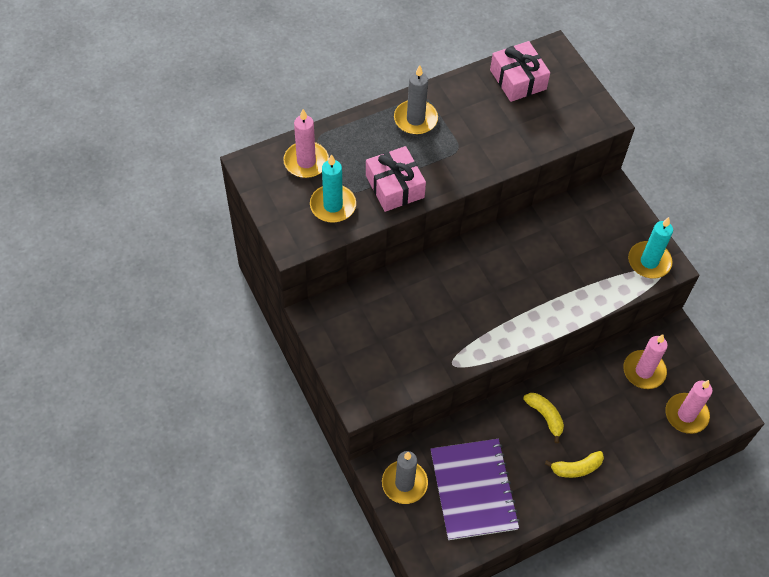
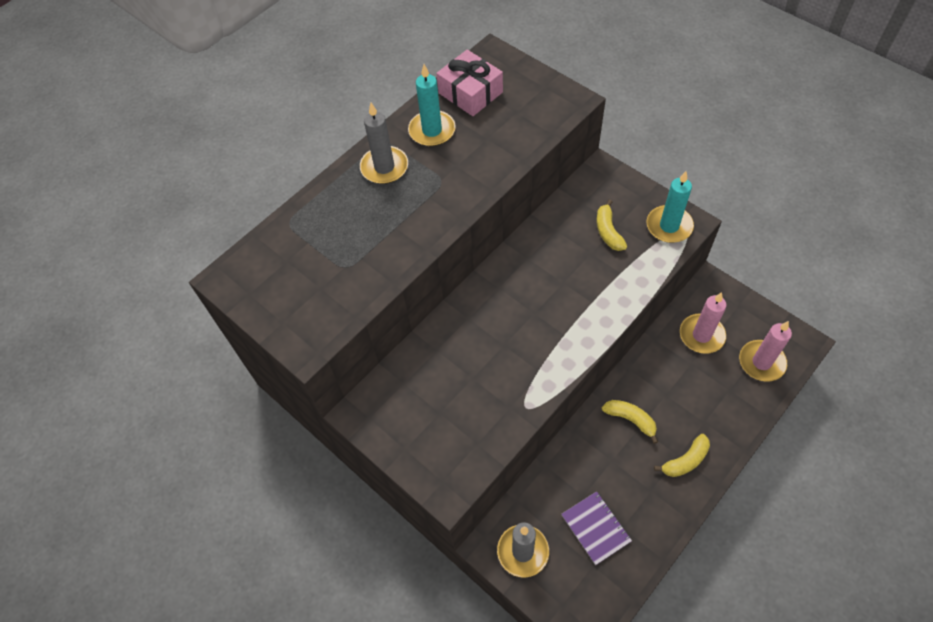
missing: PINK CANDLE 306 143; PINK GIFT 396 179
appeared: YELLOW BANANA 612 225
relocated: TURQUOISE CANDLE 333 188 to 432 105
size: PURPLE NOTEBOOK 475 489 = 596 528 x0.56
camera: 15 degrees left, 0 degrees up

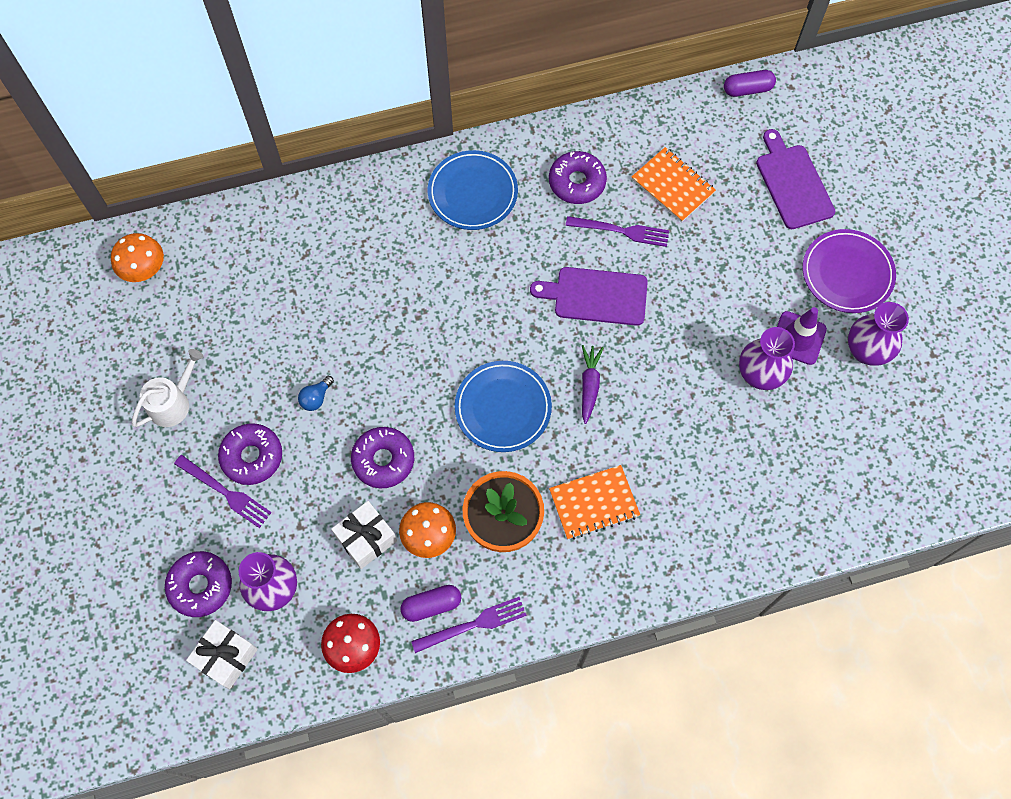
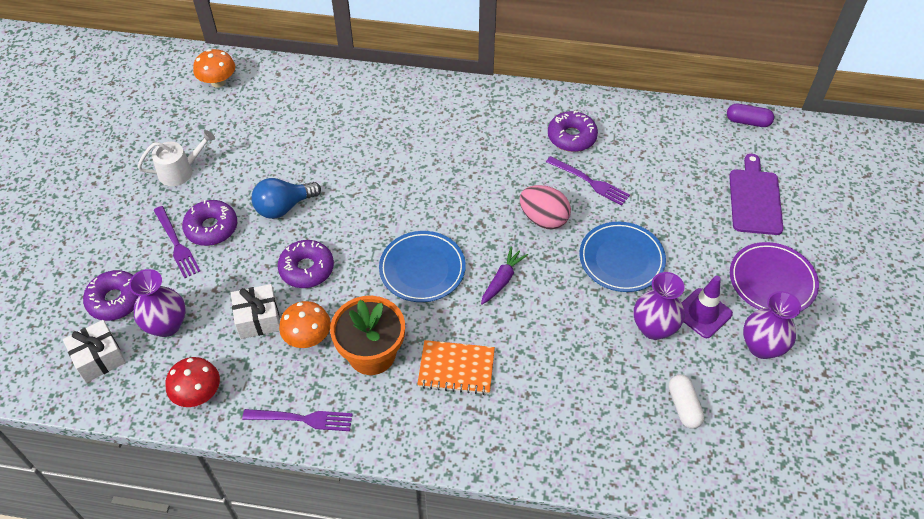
missing: PURPLE CAPSULE 430 603; ORANGE NOTEBOOK 674 184
appeared: WHITE CAPSULE 686 402
relocated: BLUE PLATE 473 190 to 622 257
exchanged: PURPLE CUTTING BOARD 589 296 to PINK EGG 545 207
size: BLUE LIGHT BULB 316 393 = 286 198 x1.86
camera: 25 degrees right, 15 degrees down

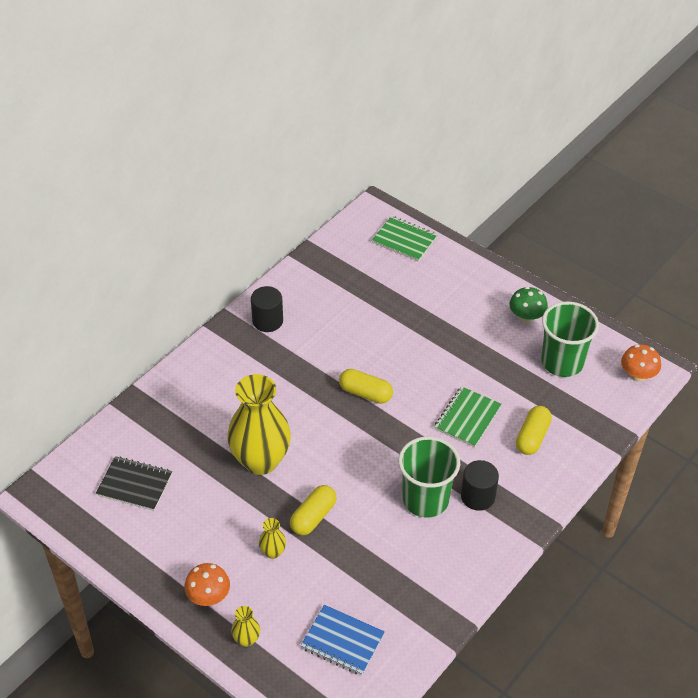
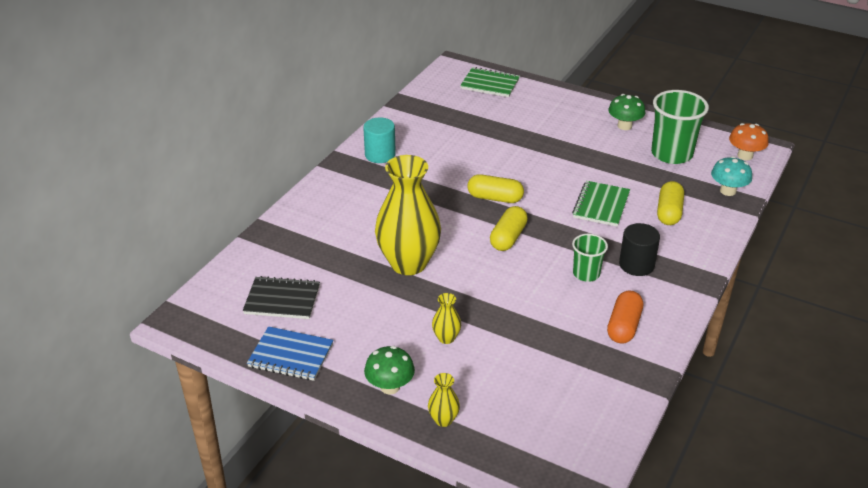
appeared: ORANGE CAPSULE 625 317; TURQUOISE MUSHROOM 731 176
relocated: YELLOW CAPSULE 313 510 to 509 228; BLUE NOTEBOOK 343 640 to 290 353
colour: ORANGE MUSHROOM 207 584 to GREEN MUSHROOM 389 370; BLACK CYLINDER 267 309 to TURQUOISE CYLINDER 379 140
size: GREEN CUP 429 477 = 590 258 x0.56
camera: 10 degrees left, 10 degrees down

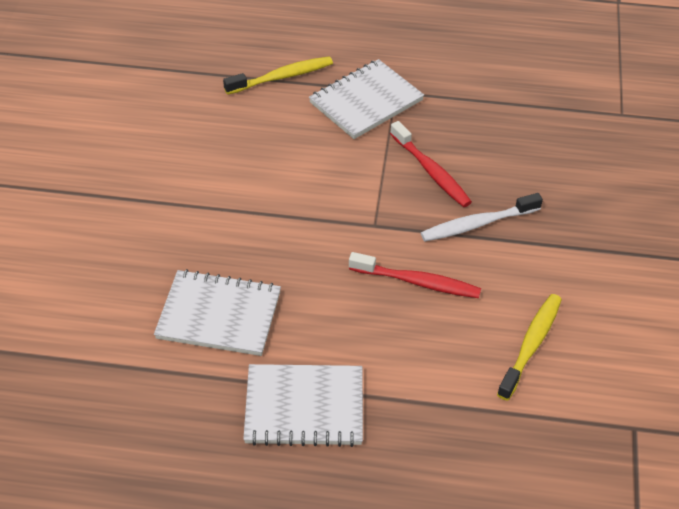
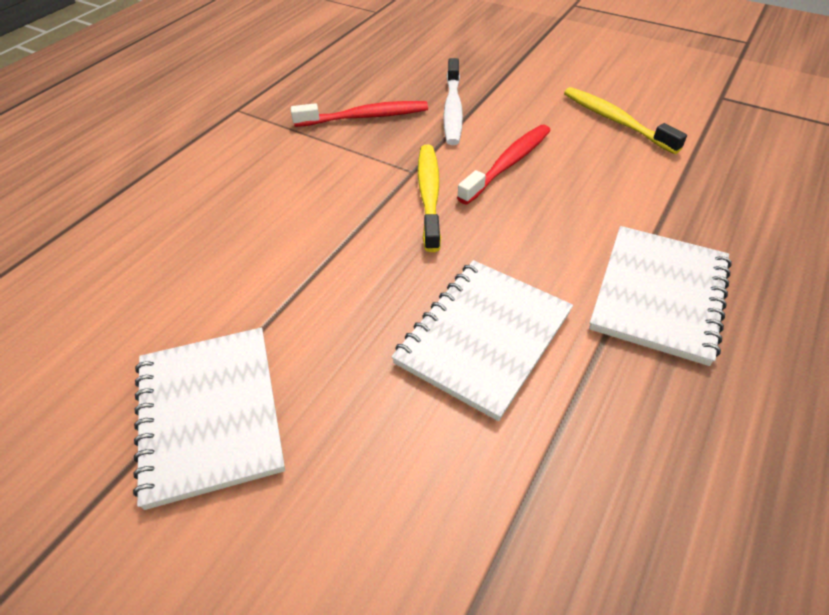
relocated: YELLOW TOOTHBRUSH 278 75 to 429 198; WHITE NOTEBOOK 366 99 to 209 418
camera: 65 degrees left, 0 degrees up

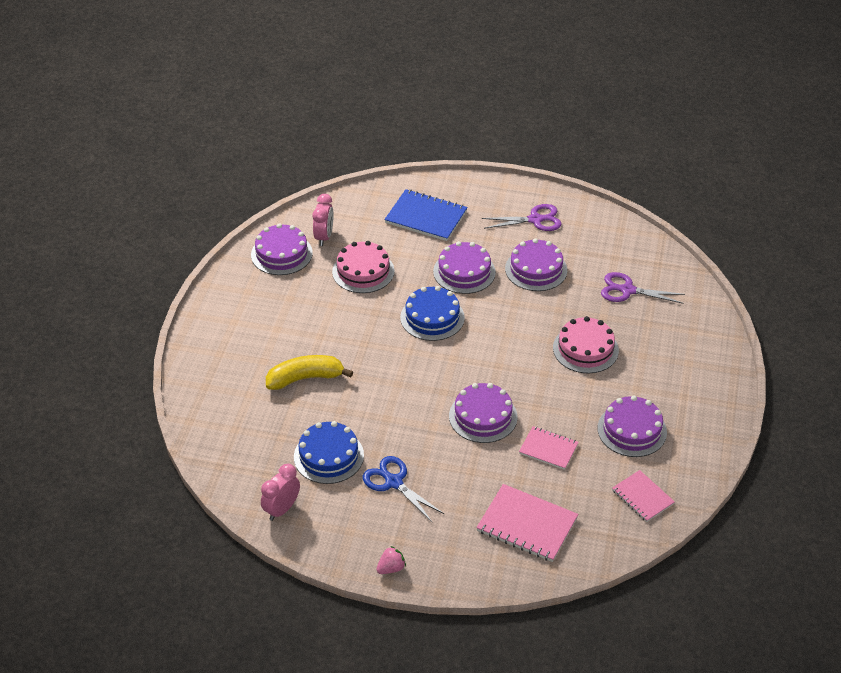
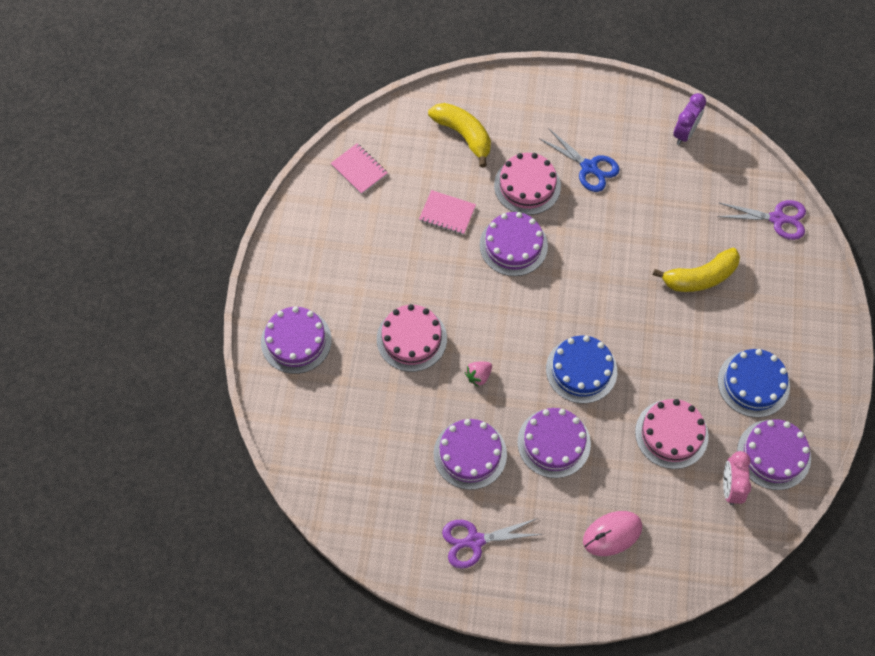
appeared: PINK CAKE 527 184
relocated: BLUE CAKE 329 452 to 754 383; PINK STRAWBERRY 391 560 to 478 374; PURPLE CAKE 632 426 to 296 340; PURPLE SCISSORS 643 288 to 761 220
exchanged: BLUE NOTEBOOK 426 215 to PINK MOUSE 612 533; PINK NOTEBOOK 527 523 to YELLOW BANANA 459 135
colour: PINK CLOCK 280 492 to PURPLE CLOCK 689 119
camera: 175 degrees right, 20 degrees up

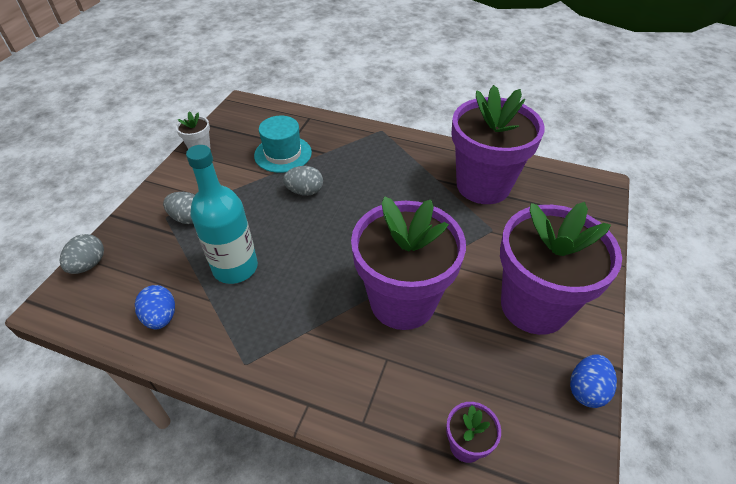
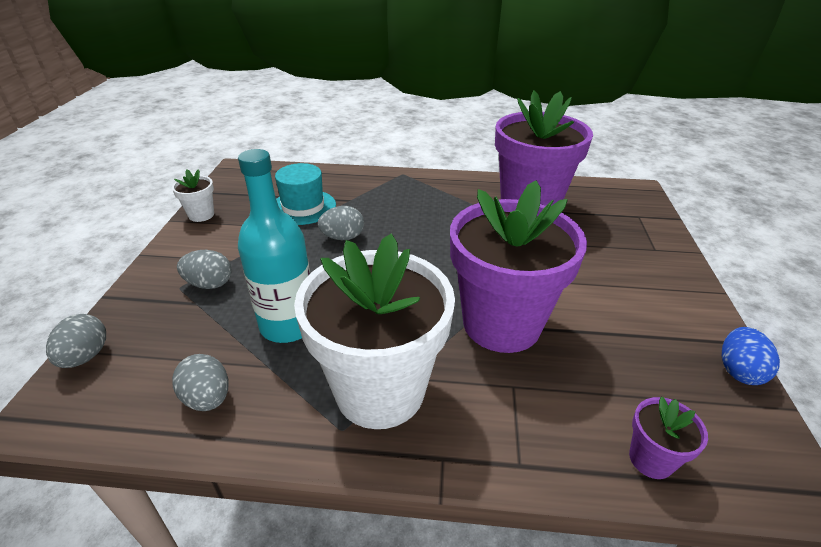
missing: PURPLE FLOWER POT 561 268
appeared: WHITE FLOWER POT 374 331
colour: BLUE EGG 155 307 to GREY EGG 200 382
camera: 15 degrees left, 10 degrees down

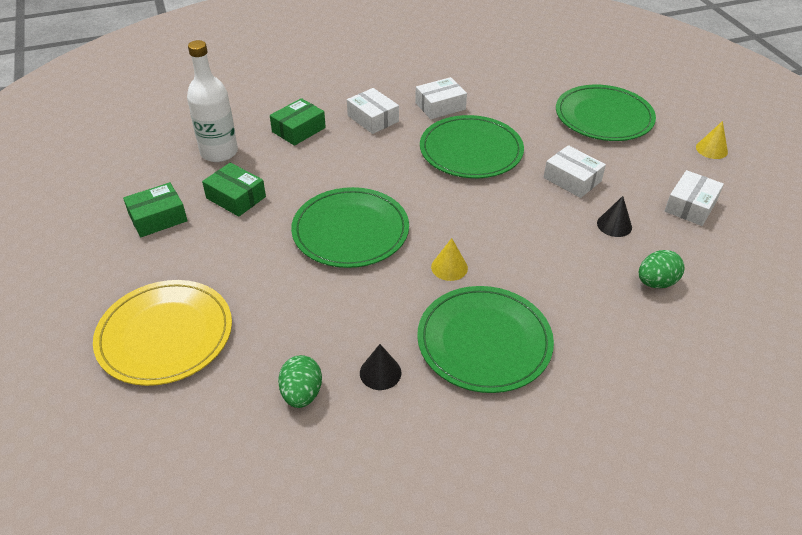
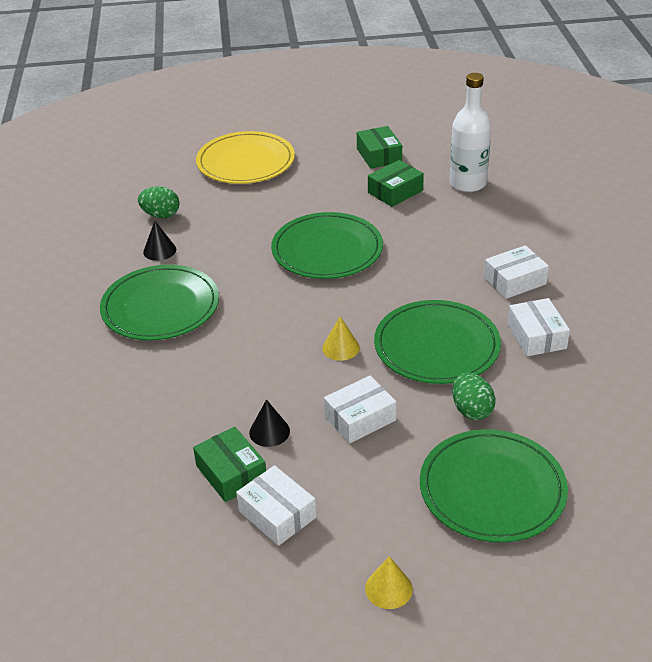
relocated: GREEN BOX 298 122 to 229 464; YELLOW CONE 449 259 to 341 339; GREEN EGG 662 269 to 474 396
camera: 105 degrees right, 5 degrees down

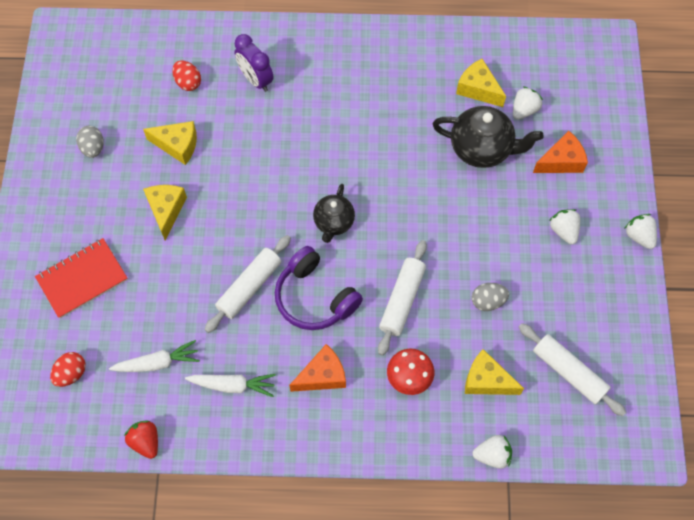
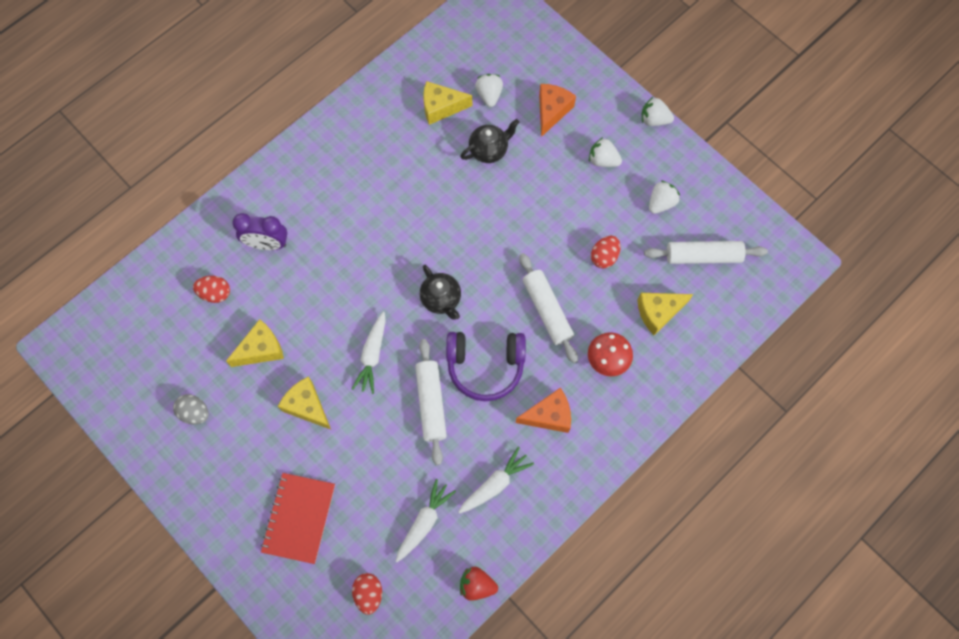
appeared: WHITE CARROT 369 353
relocated: WHITE STRAWBERRY 492 452 to 664 197
colour: GREY EGG 490 297 to RED EGG 605 252
spun: ORANGE CHEESE 317 368 = 543 410 60 degrees clockwise
size: BLACK TEAPOT 488 137 = 489 141 x0.64
camera: 45 degrees left, 5 degrees up

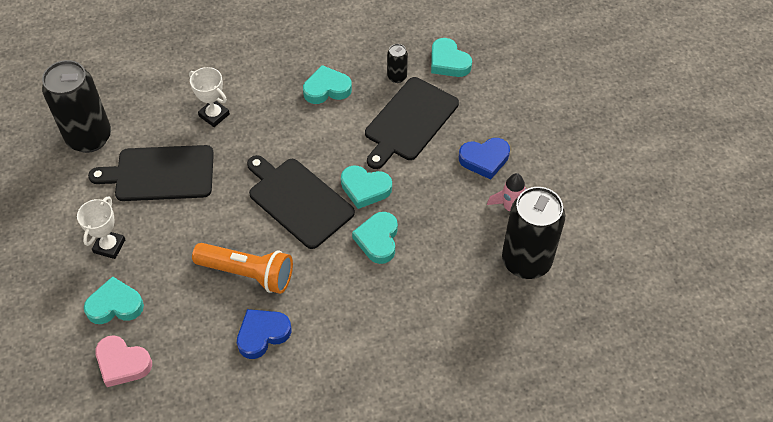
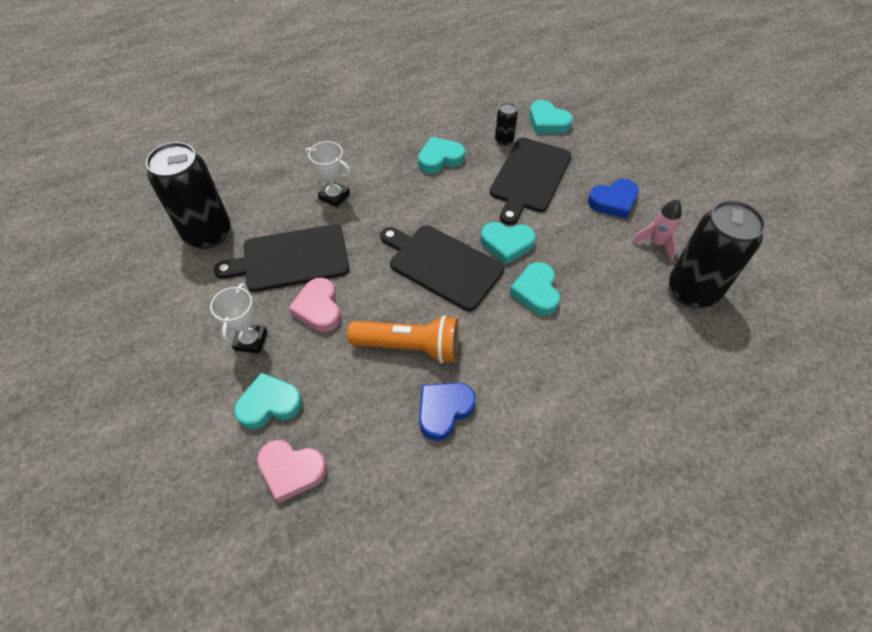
appeared: PINK HEART 315 305
camera: 10 degrees left, 0 degrees up

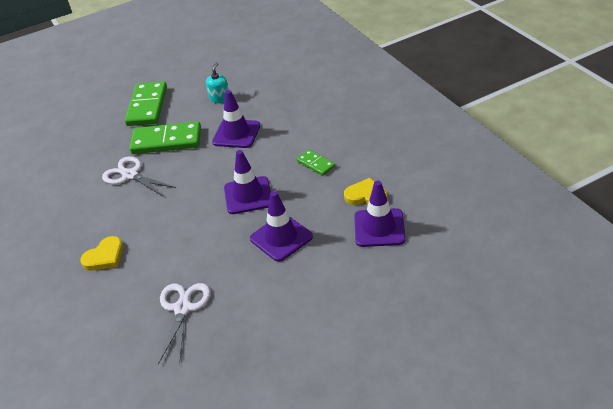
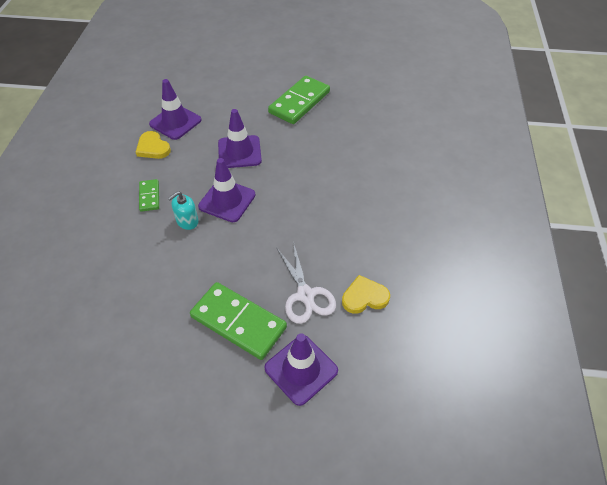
missing: WHITE SCISSORS 184 324
relocated: YELLOW HEART 101 253 to 366 294; GREEN DOMINO 146 103 to 299 100; TURQUOISE SOAP DISPENSER 217 83 to 183 210; PURPLE TRAFFIC CONE 236 119 to 301 369
camera: 150 degrees left, 10 degrees up

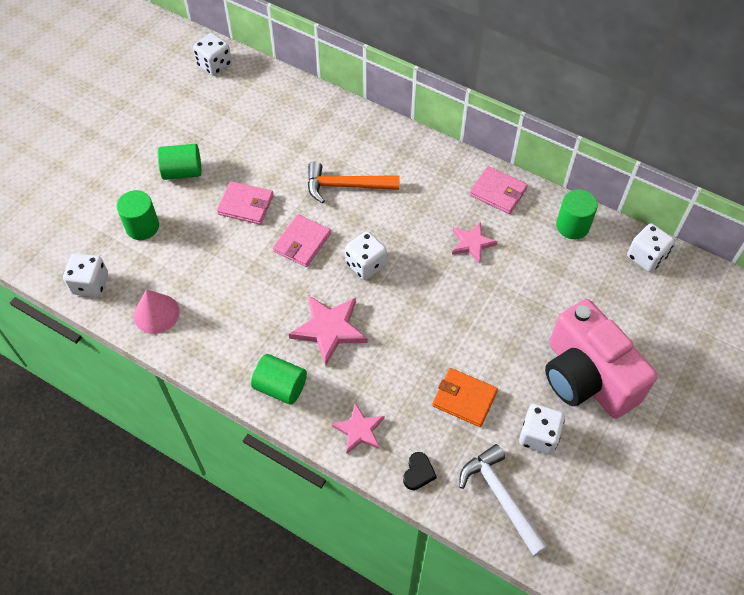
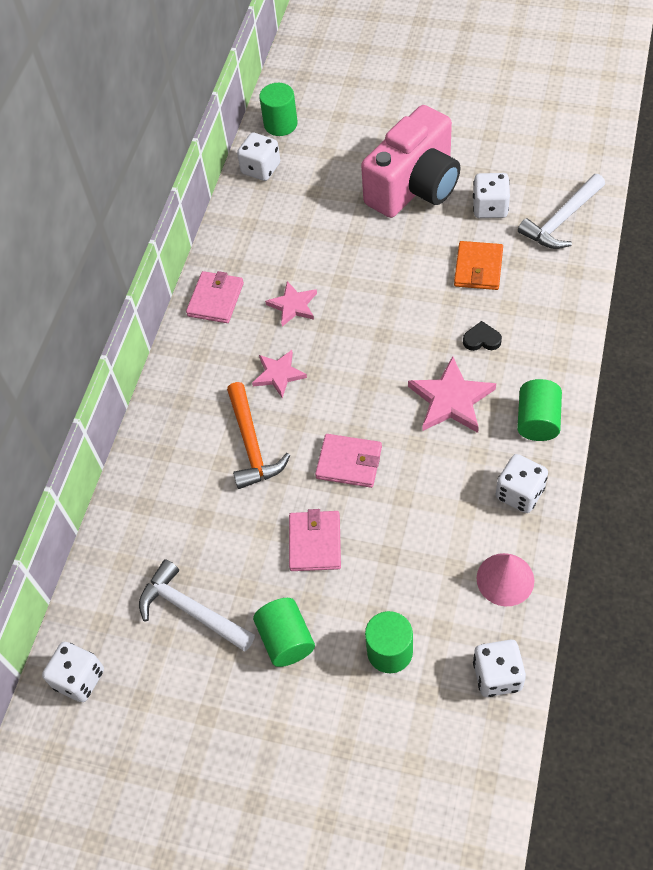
appeared: WHITE HAMMER 197 605
relocated: PINK STAR 358 428 to 279 374; WHITE DICE 366 255 to 522 483; BLACK HEART 420 471 to 482 336; GREEN CYLINDER 577 214 to 278 109
camera: 100 degrees left, 0 degrees up

